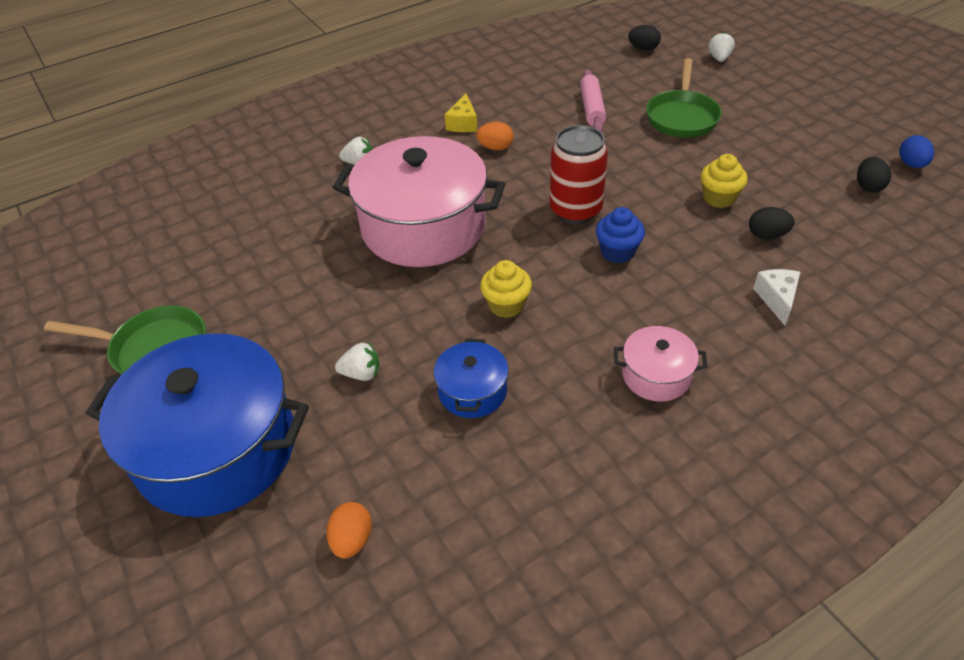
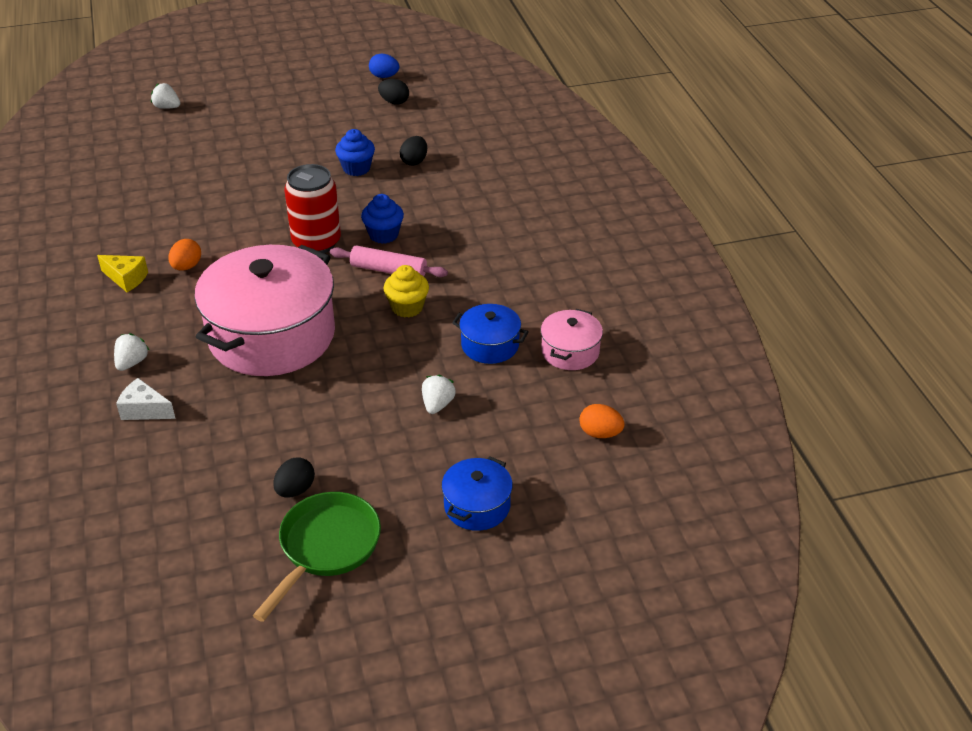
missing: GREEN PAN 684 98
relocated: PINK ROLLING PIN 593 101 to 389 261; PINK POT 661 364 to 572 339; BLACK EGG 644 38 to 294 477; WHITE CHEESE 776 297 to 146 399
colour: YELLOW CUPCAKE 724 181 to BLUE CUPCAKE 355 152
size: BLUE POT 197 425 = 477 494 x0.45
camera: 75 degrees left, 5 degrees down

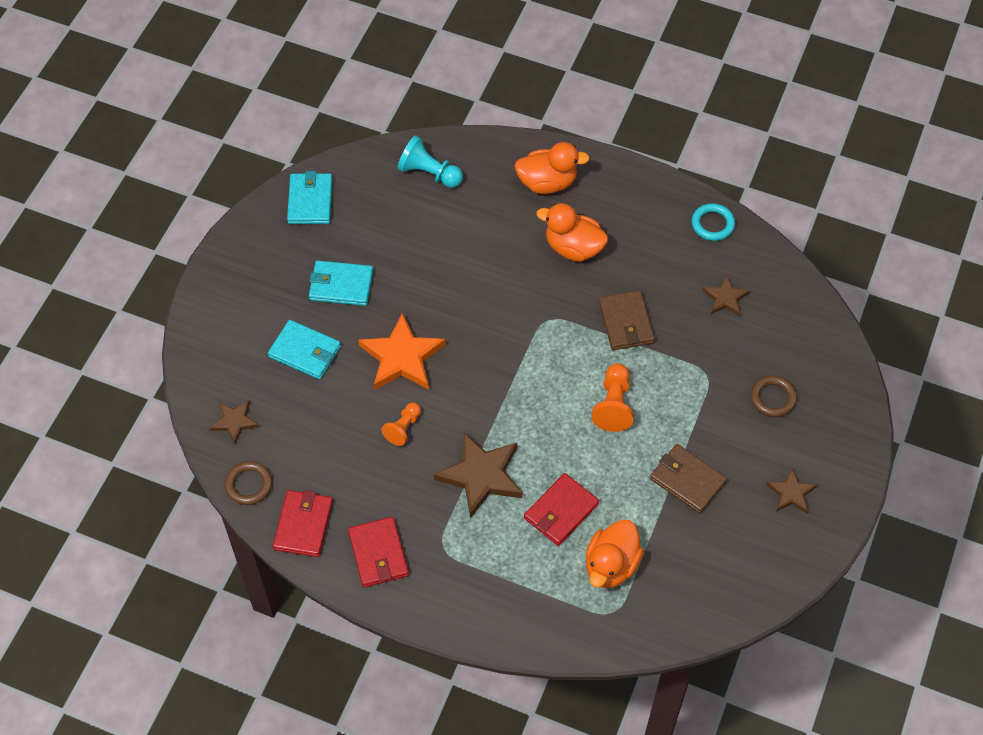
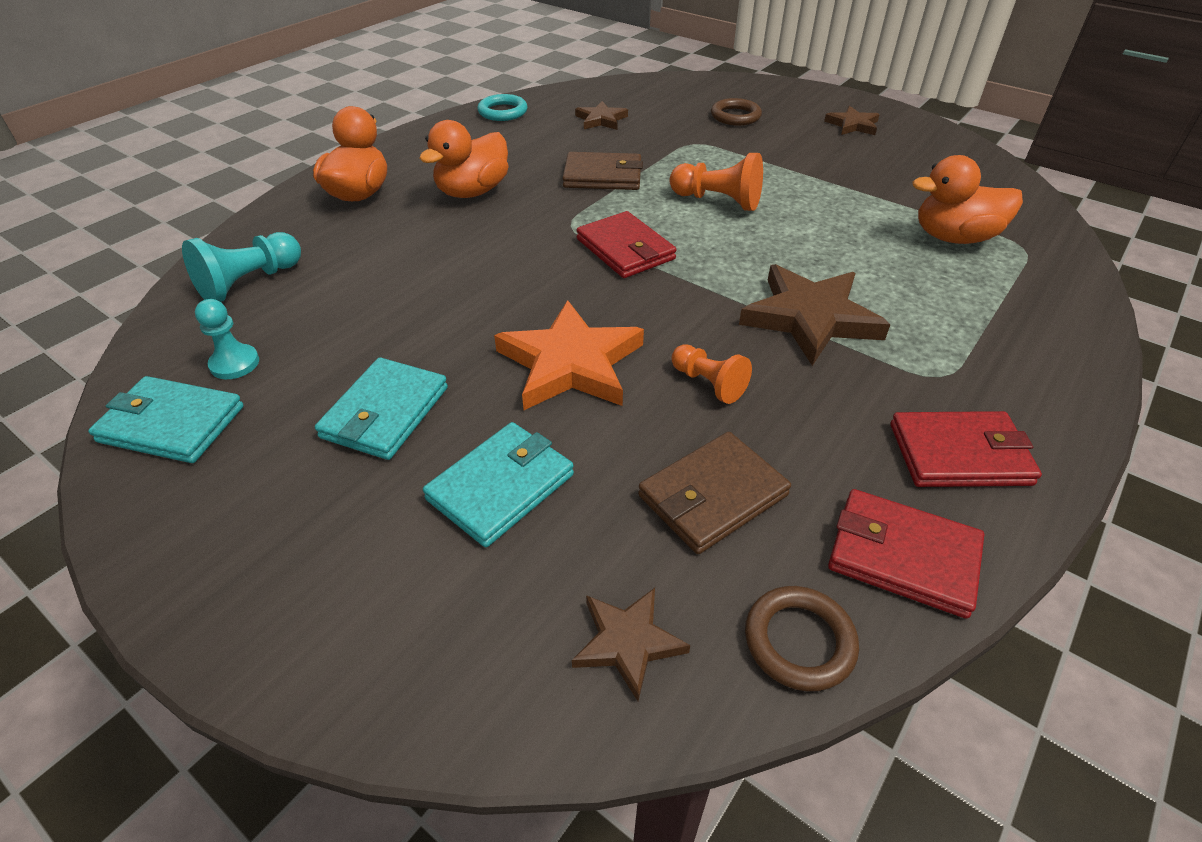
appeared: TURQUOISE PAWN 227 339
relocated: RED WALLET 561 509 to 626 244; BROWN WALLET 688 478 to 714 493
spun: ORANGE DUCK 615 554 = 968 199 135 degrees clockwise
camera: 75 degrees left, 15 degrees down

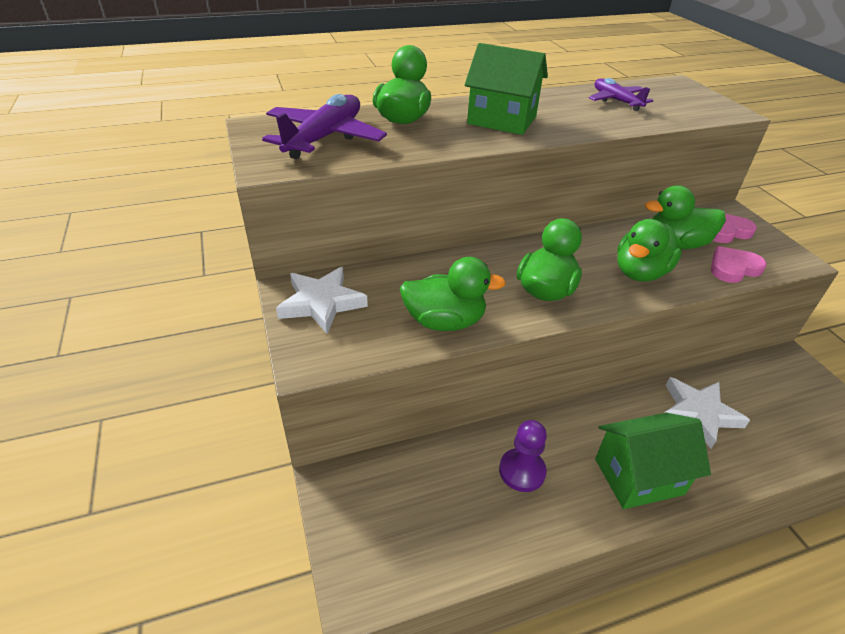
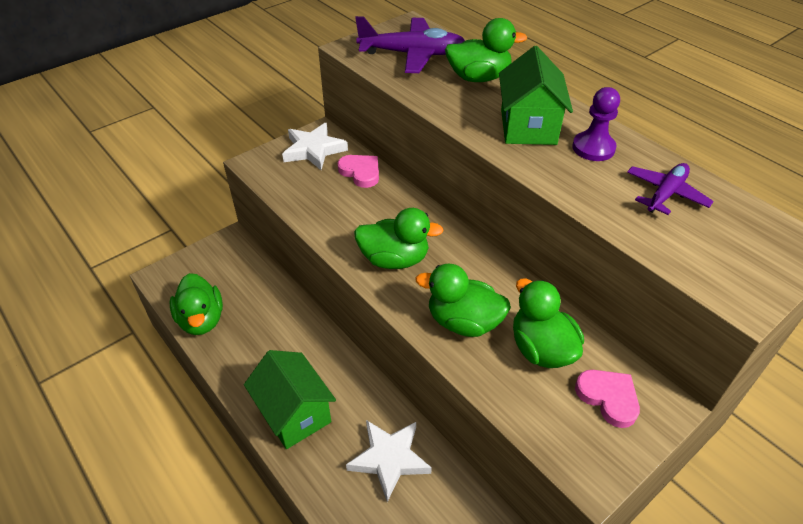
relocated: GREEN DUCK 453 294 to 196 304; PURPLE PAWN 523 456 to 596 124; PINK HEART 739 264 to 358 171
camera: 70 degrees right, 5 degrees up

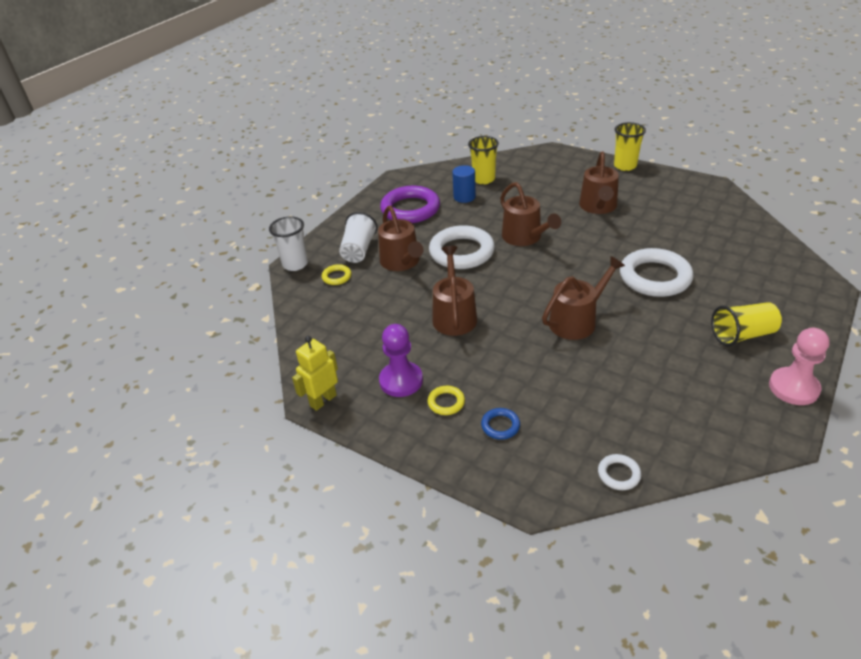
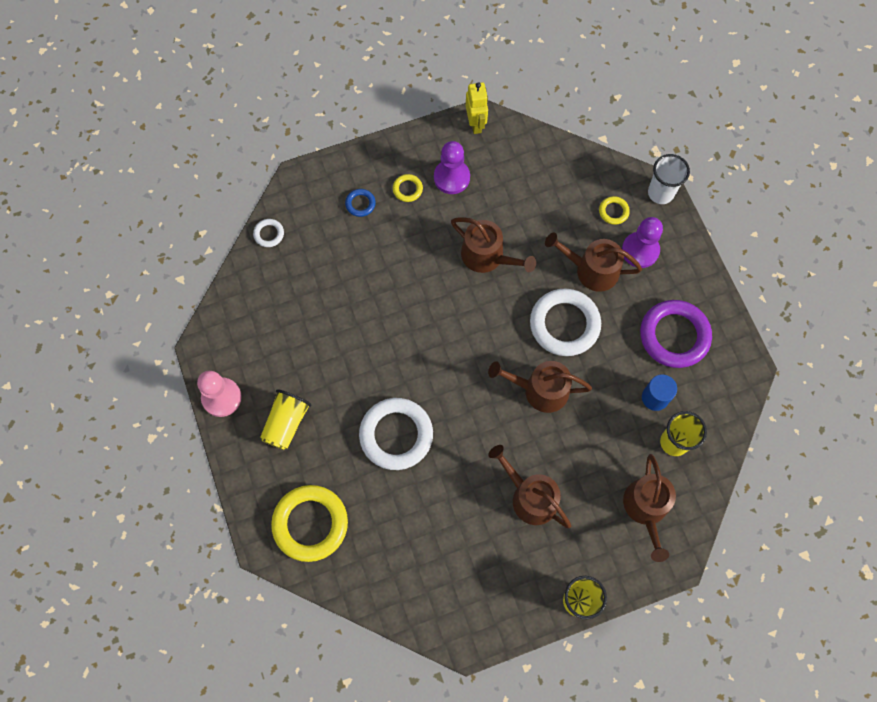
appeared: YELLOW RING 309 523
relocated: BROWN WATERING CAN 583 298 to 649 508
exchanged: WHITE CUP 358 237 to PURPLE PAWN 642 242
camera: 125 degrees right, 30 degrees up

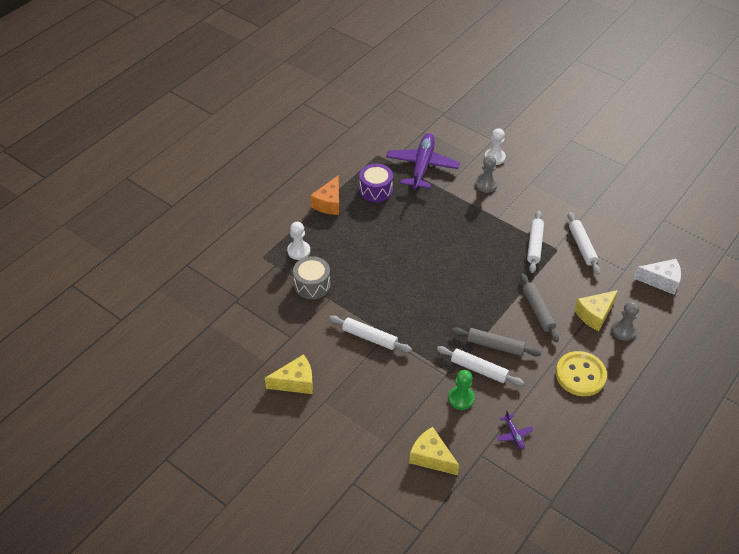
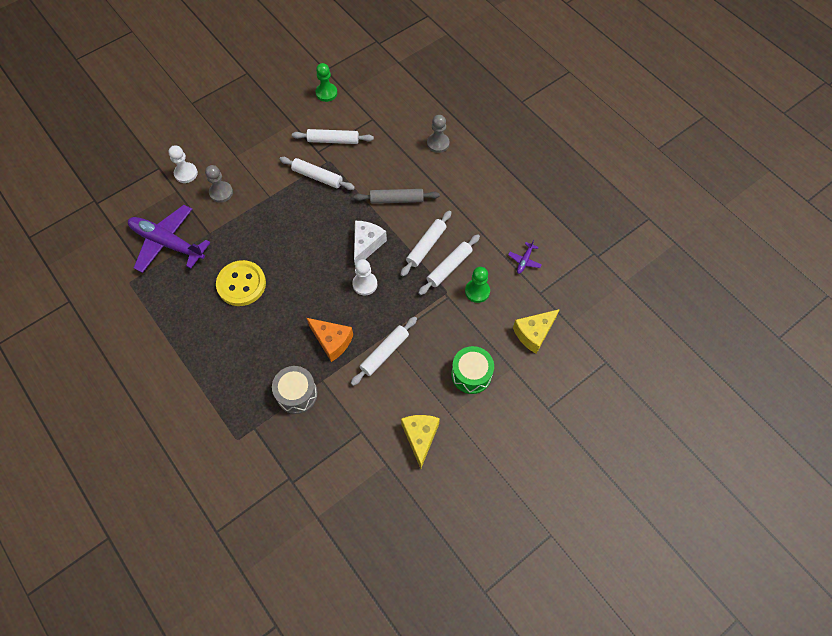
missing: PURPLE DRUM 376 183; YELLOW CHEESE 596 310
appeared: GREEN PAWN 326 82; GREEN DRUM 472 370
relocated: WHITE PAWN 298 241 to 364 277; ORANGE CHEESE 324 195 to 330 340; YELLOW BUTTON 581 373 to 241 283; WHITE CHEESE 657 277 to 370 242
colour: GREY ROLLING PIN 497 342 to WHITE ROLLING PIN 425 244
spun: PURPLE PLANE 515 430 = 525 256 120 degrees clockwise
camera: 75 degrees left, 15 degrees up

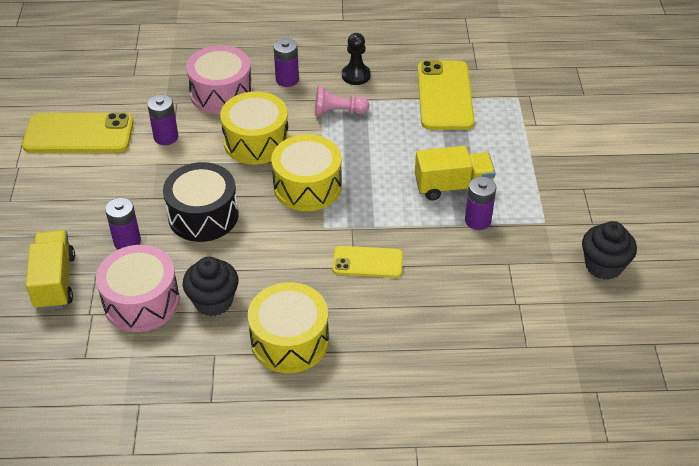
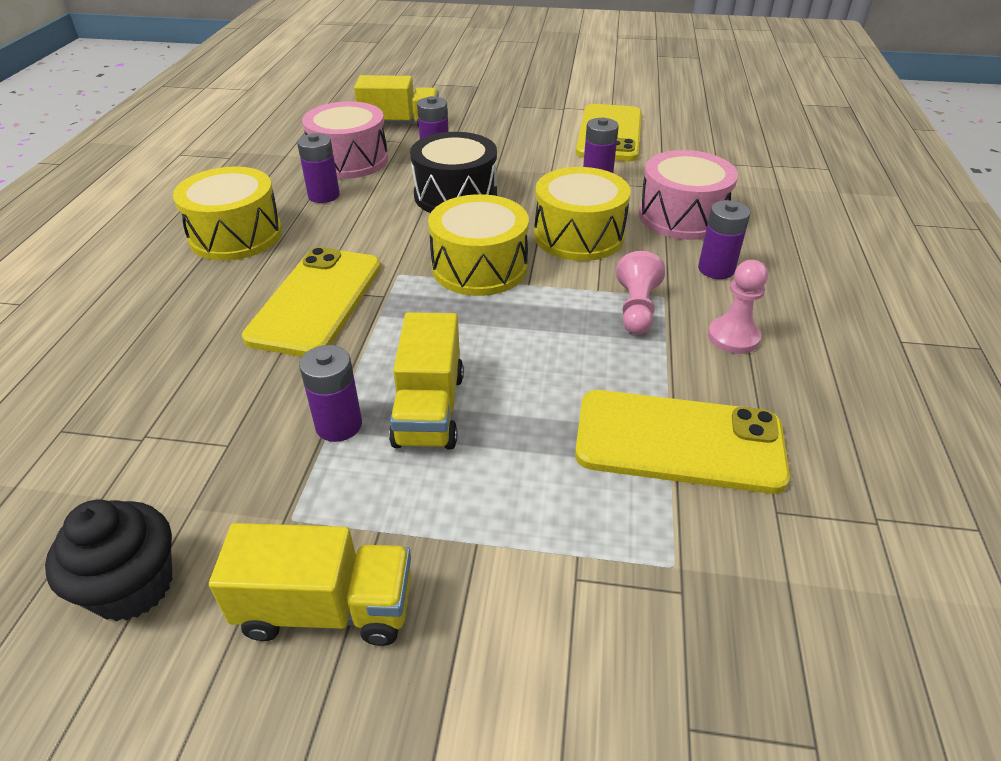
appeared: YELLOW TRUCK 310 584
exchanged: BLACK CUPCAKE 211 286 to PURPLE BATTERY 318 168
colour: BLACK PAWN 356 59 to PINK PAWN 738 307
size: YELLOW PHONE 367 262 = 311 302 x1.69
camera: 100 degrees right, 5 degrees down

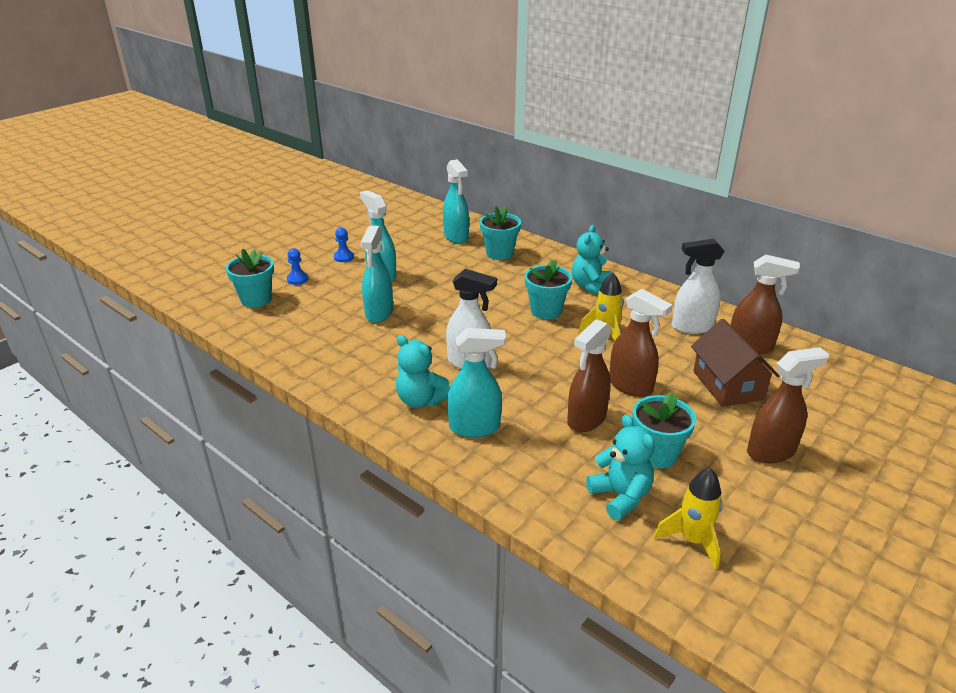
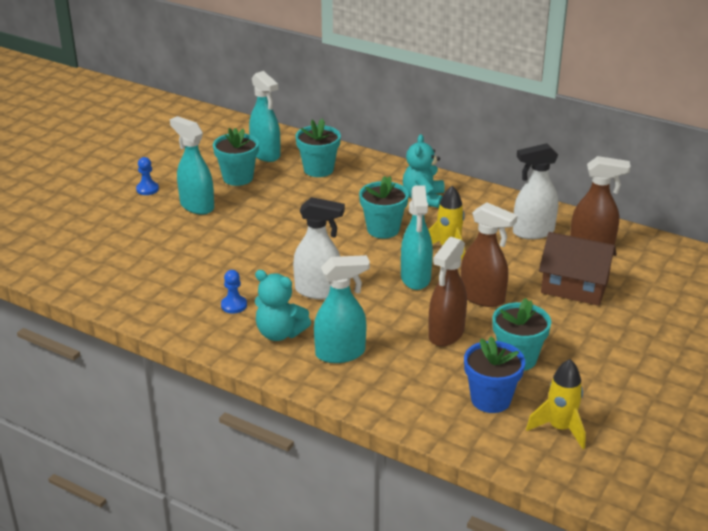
missing: BROWN SPRAY BOTTLE 788 405
relocated: TURQUOISE FLOWER POT 250 278 to 236 157; BLUE PAWN 297 266 to 234 292; TURQUOISE SPRAY BOTTLE 376 274 to 417 237
exchanged: TURQUOISE TEDDY BEAR 620 467 to BLUE FLOWER POT 494 374
spun: BROWN HOUSE 735 363 = 578 269 45 degrees counterclockwise
camera: 10 degrees left, 0 degrees up

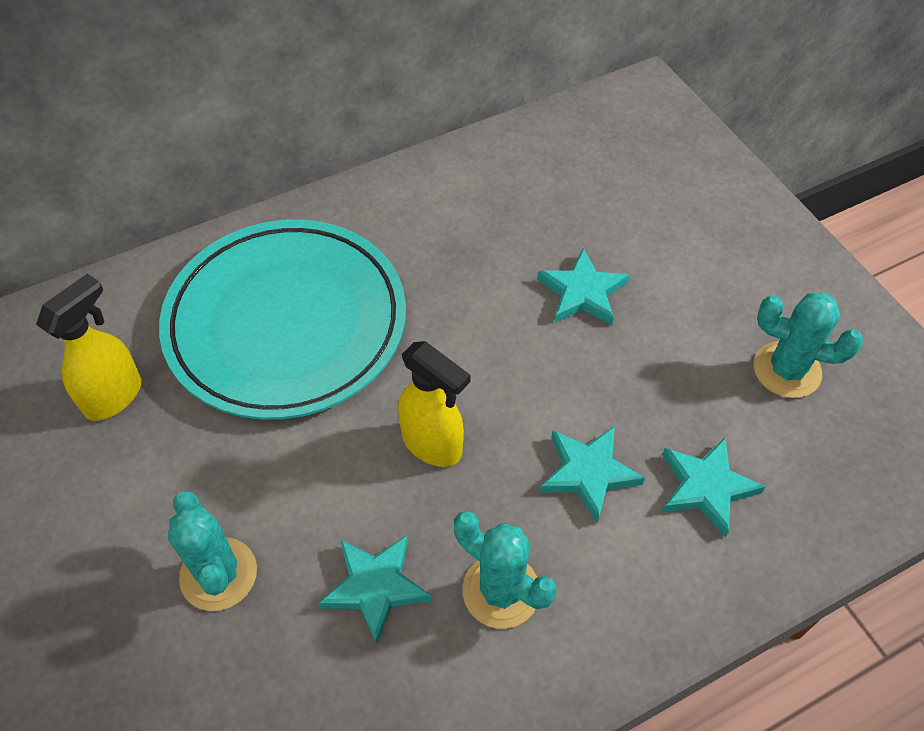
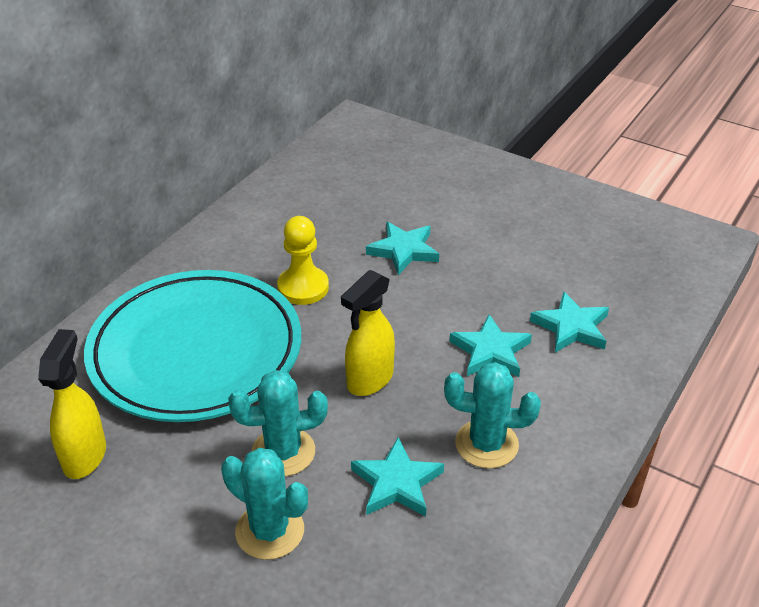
appeared: YELLOW PAWN 303 260
relocated: TURQUOISE CACTUS 808 345 to 278 423
spun: YELLOW SPRAY BOTTLE 434 404 = 368 333 120 degrees clockwise
camera: 30 degrees left, 15 degrees down

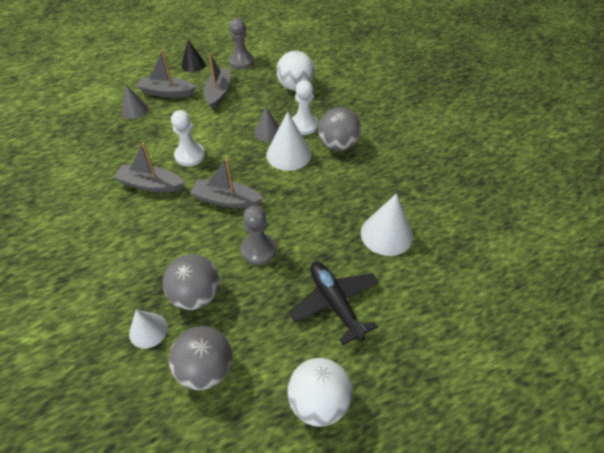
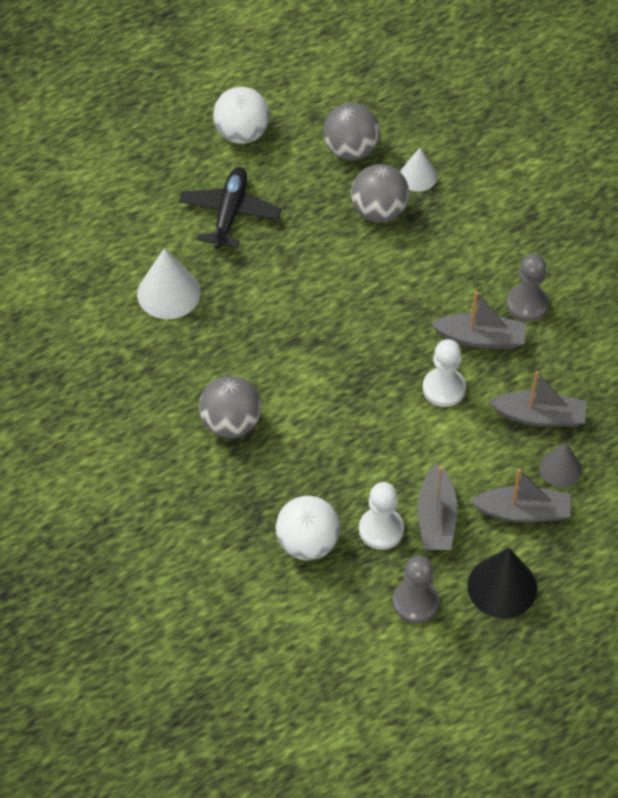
missing: GREY CONE 266 124; WHITE CONE 289 141
relocated: GREY BOAT 227 183 to 537 399; GREY PAWN 258 235 to 527 288; WHITE PAWN 305 107 to 381 516
spun: BLACK PLANE 334 303 = 230 208 135 degrees counterclockwise
size: BLACK CONE 193 56 = 502 583 x1.59
camera: 175 degrees right, 5 degrees up

